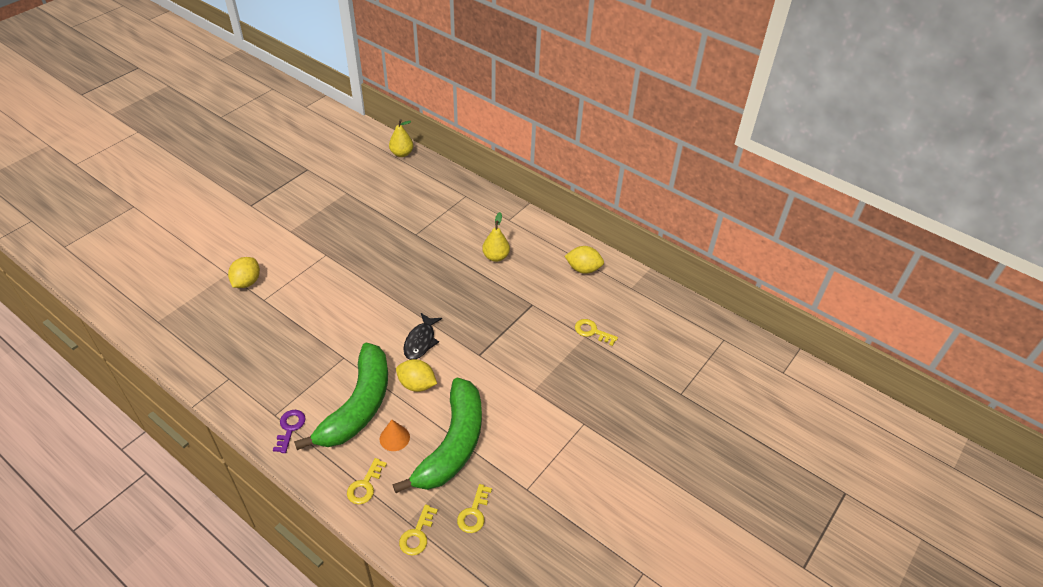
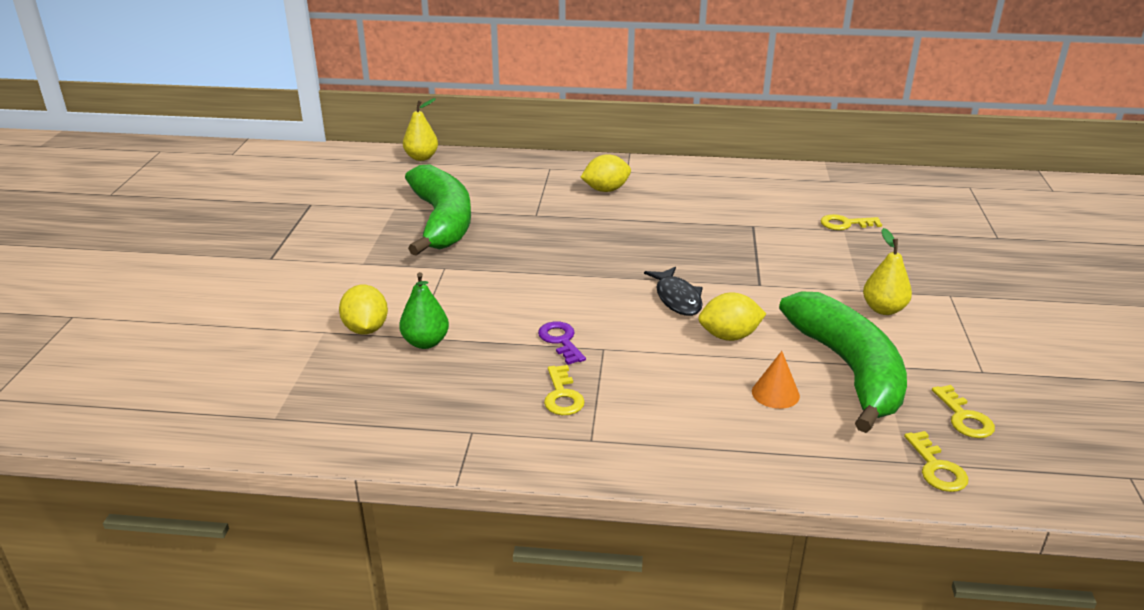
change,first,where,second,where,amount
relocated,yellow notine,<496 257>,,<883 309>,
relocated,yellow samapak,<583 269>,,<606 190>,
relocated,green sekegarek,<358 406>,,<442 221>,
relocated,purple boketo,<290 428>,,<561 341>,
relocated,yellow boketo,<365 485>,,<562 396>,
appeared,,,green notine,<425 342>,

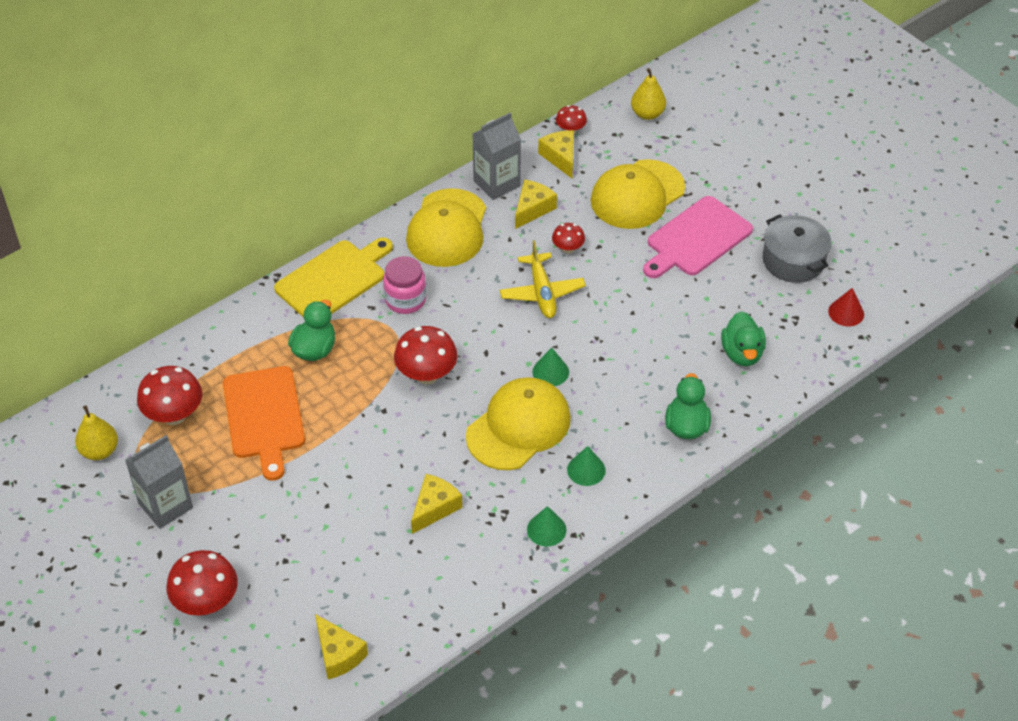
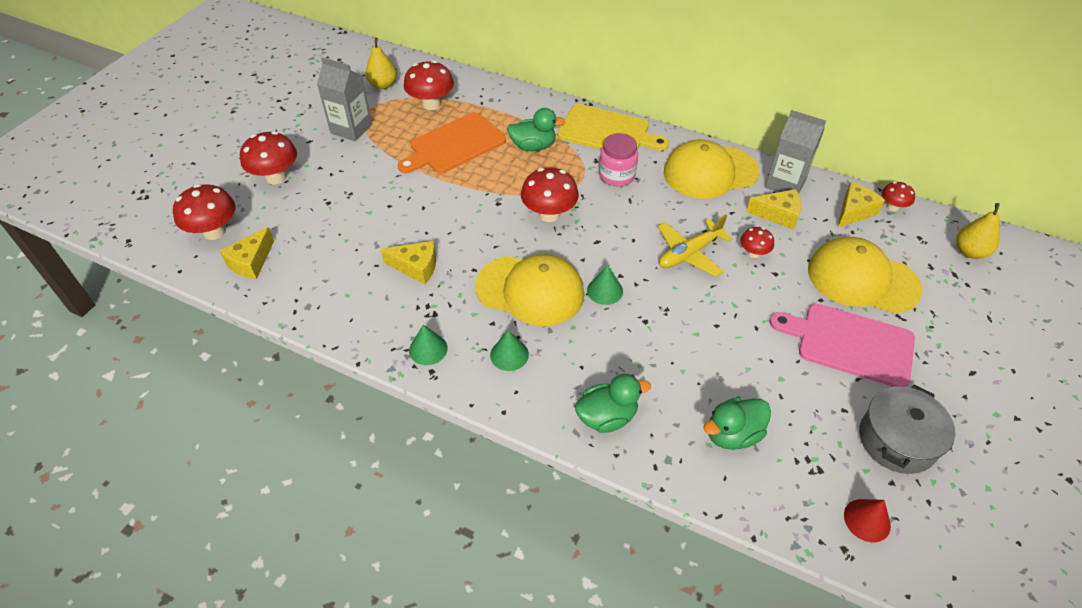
change,first,where,second,where,amount
appeared,,,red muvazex,<214 232>,

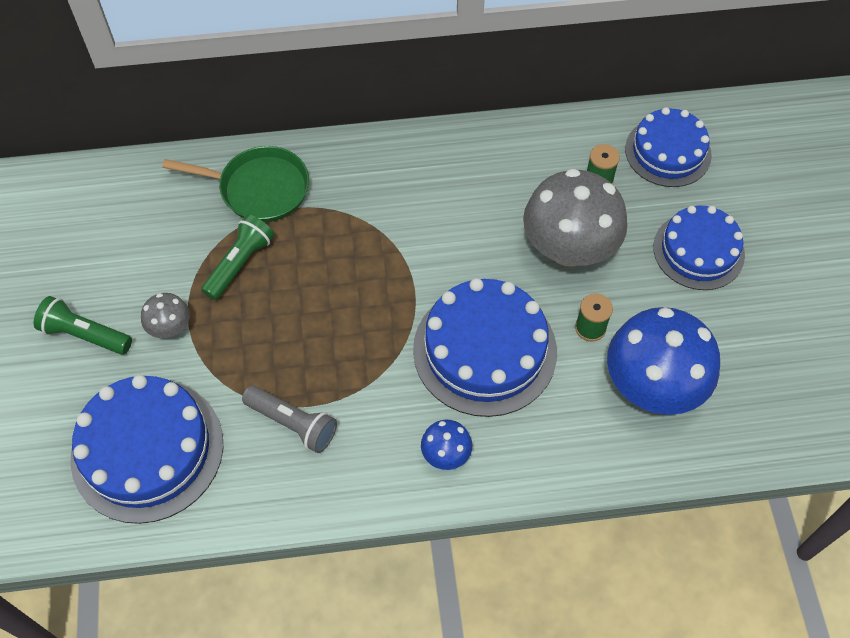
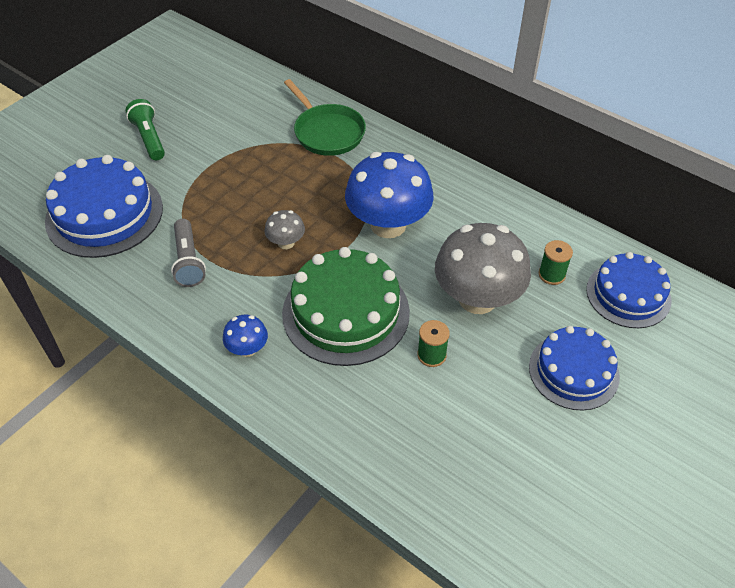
change,first,where,second,where,amount
missing,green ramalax,<240 264>,,,
colour,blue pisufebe,<484 350>,green pisufebe,<346 312>,
relocated,grey muvazex,<170 327>,,<286 243>,
relocated,blue muvazex,<652 385>,,<388 225>,

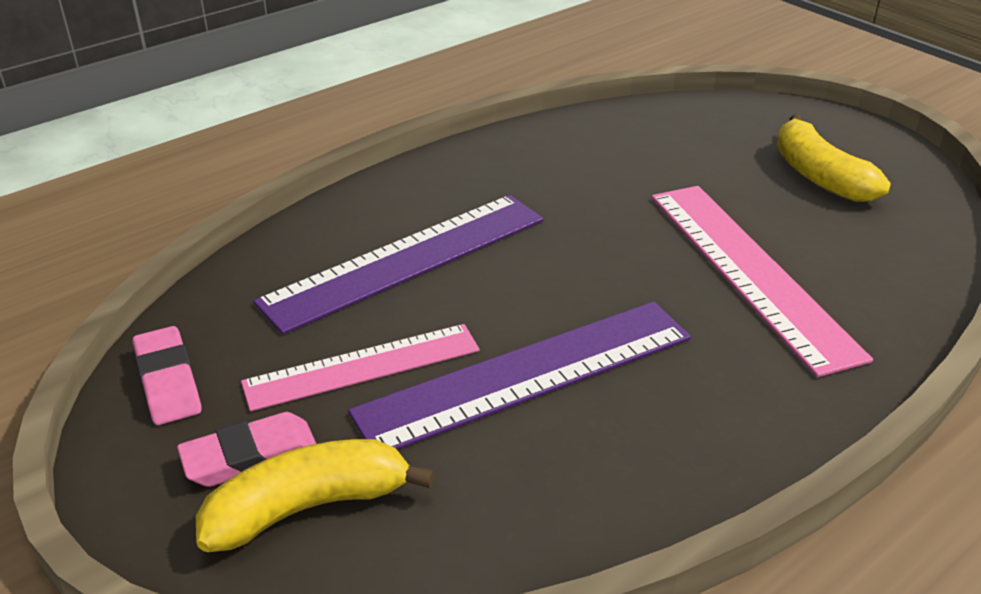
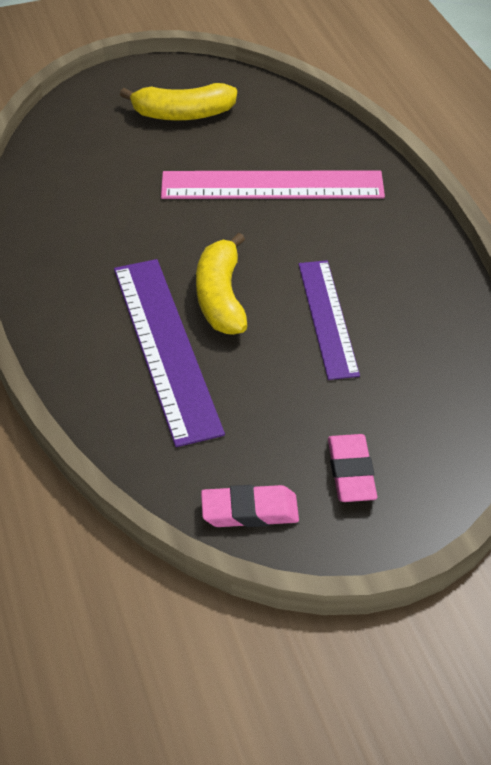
change,first,where,second,where,amount
size,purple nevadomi,<526 374>,,<327 318>,x0.67
missing,pink nevadomi,<362 366>,,,
relocated,yellow sekegarek,<308 507>,,<221 297>,

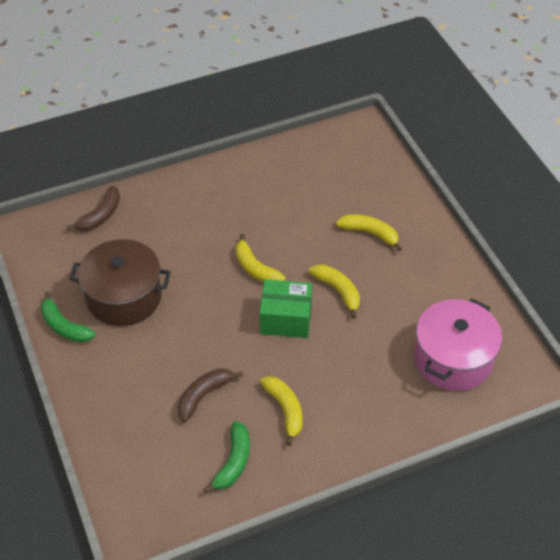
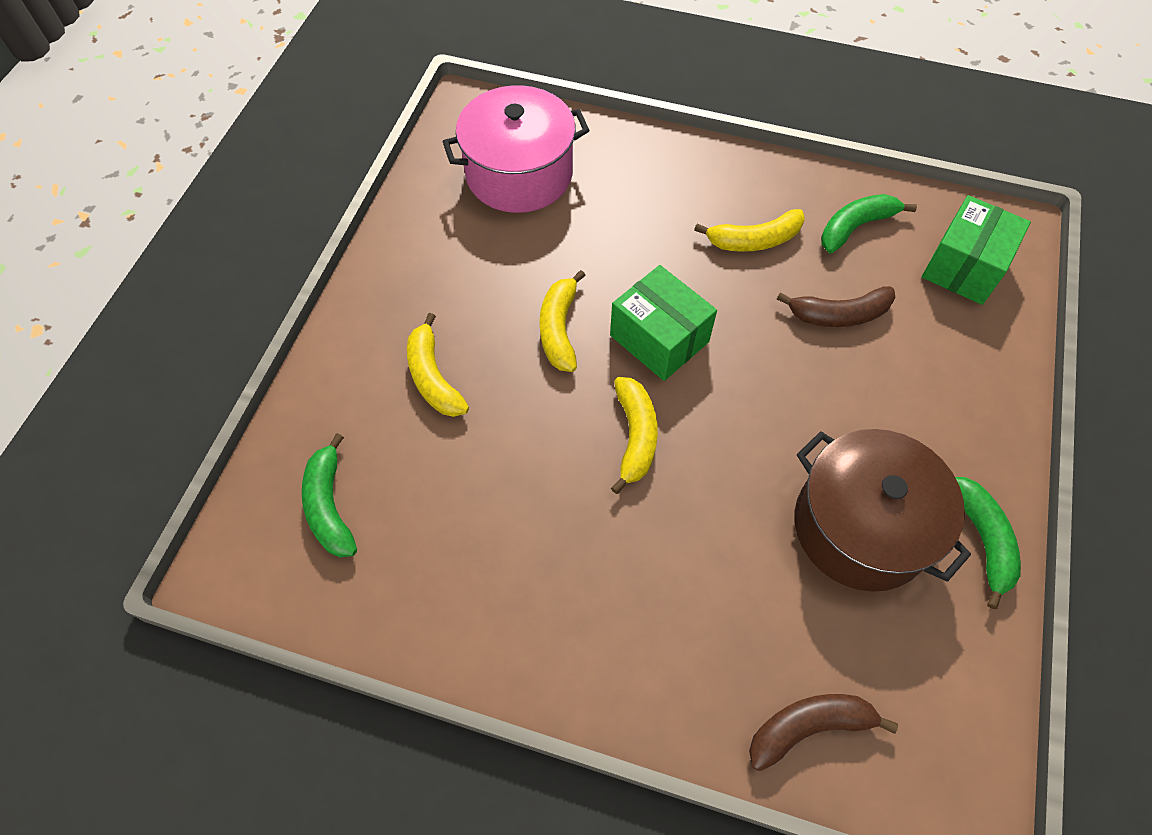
change,first,where,second,where,amount
spun,yellow sekegarek,<285 410>,,<754 240>,120 degrees counterclockwise
appeared,,,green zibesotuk,<964 267>,
appeared,,,green sekegarek,<330 506>,

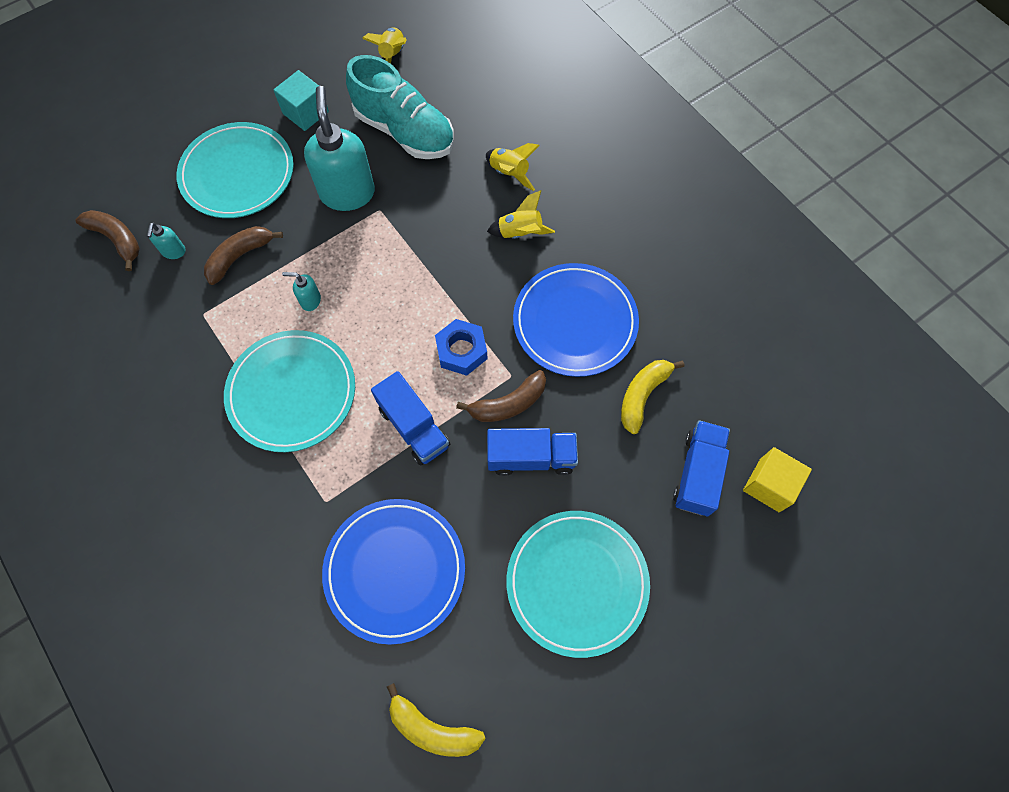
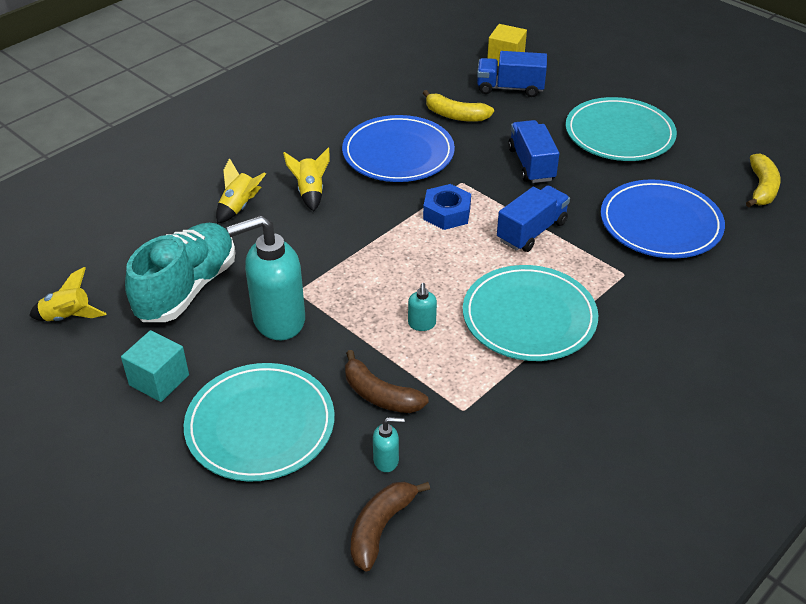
change,first,where,second,where,amount
missing,brown sekegarek,<508 403>,,,

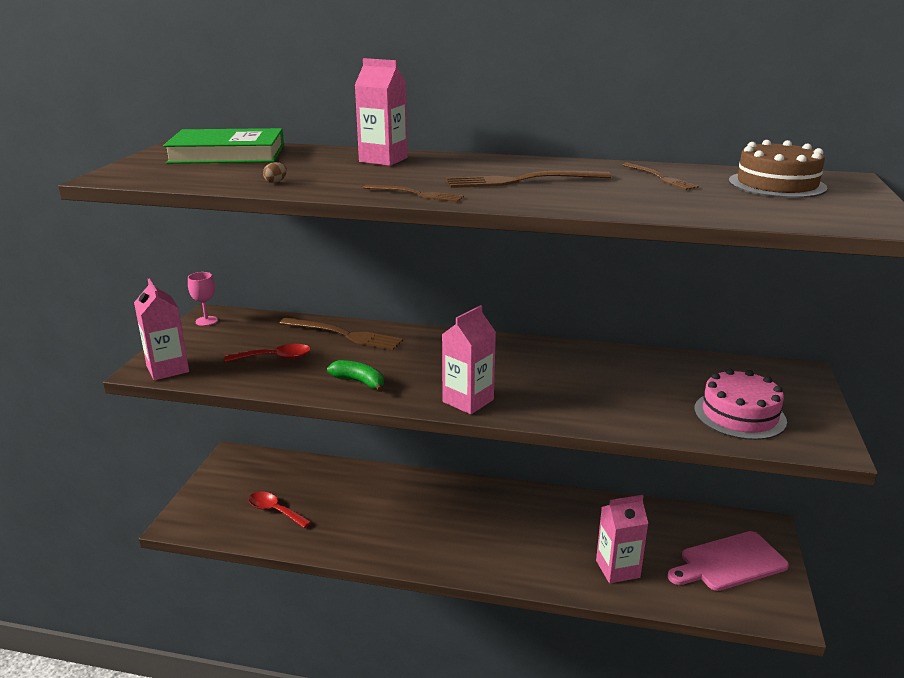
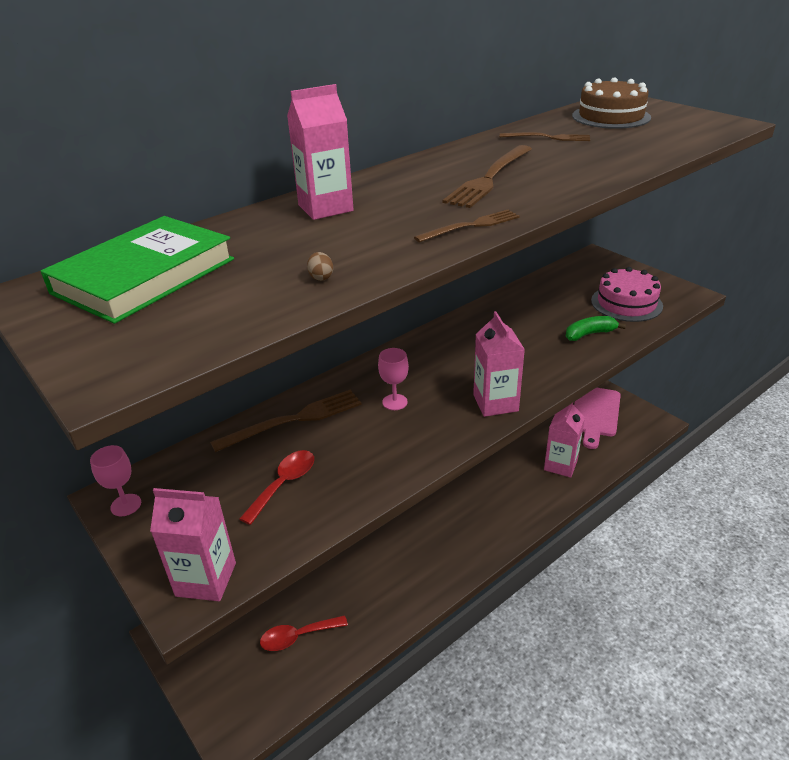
change,first,where,second,where,amount
relocated,green sekegarek,<359 382>,,<589 334>,
appeared,,,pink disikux,<395 402>,

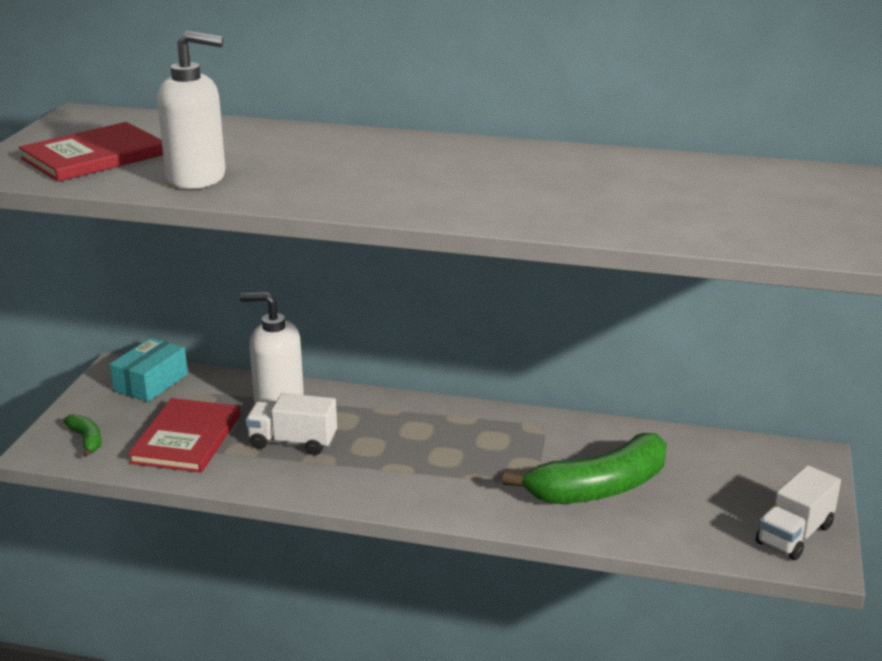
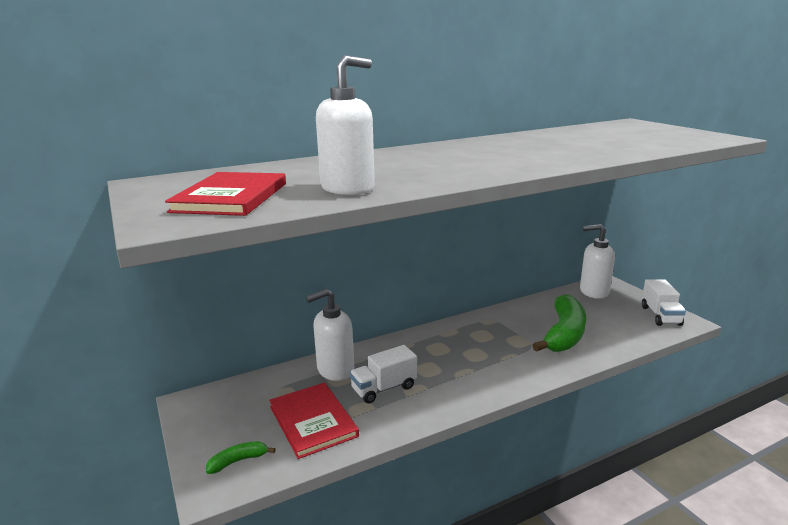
change,first,where,second,where,amount
missing,turquoise zibesotuk,<151 382>,,,
spun,green sekegarek,<86 440>,,<238 461>,45 degrees counterclockwise
appeared,,,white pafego,<593 291>,

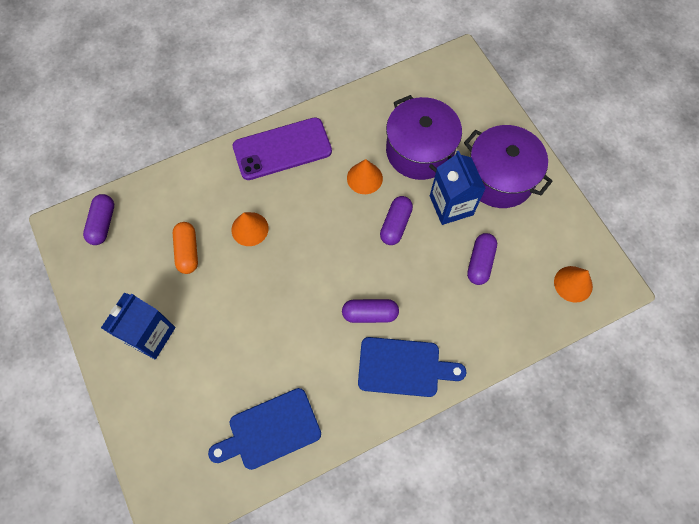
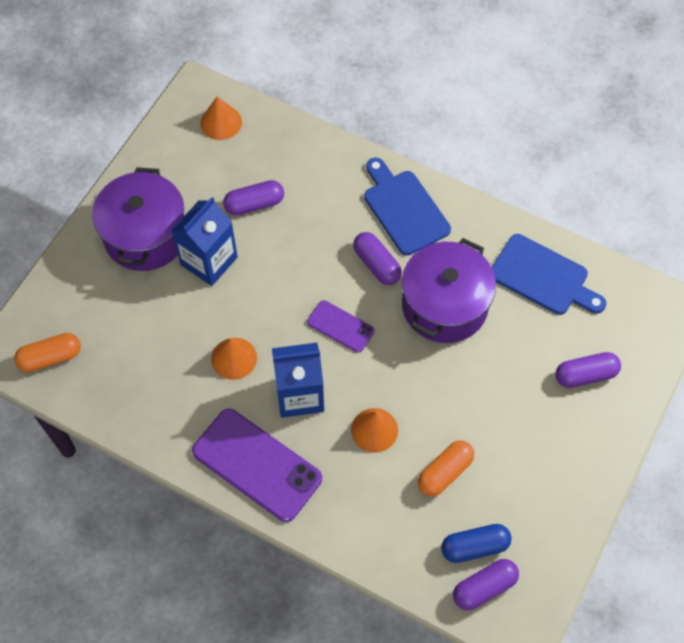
change,first,where,second,where,amount
relocated,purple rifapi,<419 151>,,<444 305>,
relocated,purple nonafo,<395 224>,,<585 375>,
relocated,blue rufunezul,<150 335>,,<299 395>,
appeared,,,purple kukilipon,<340 326>,
appeared,,,orange nonafo,<50 357>,
appeared,,,blue nonafo,<474 547>,

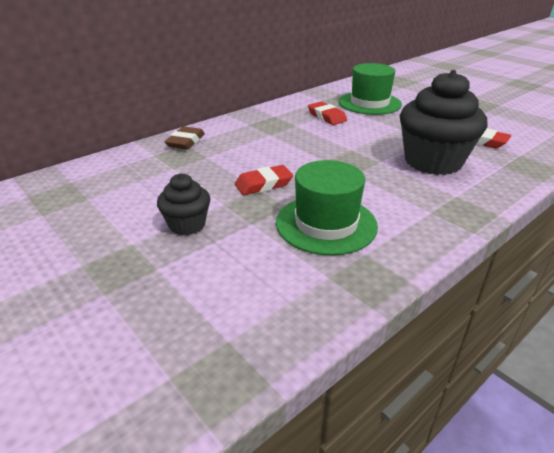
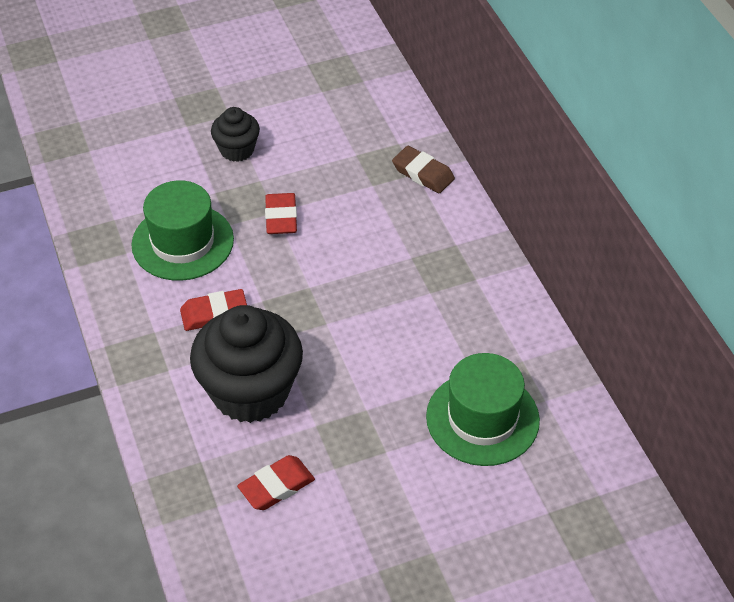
change,first,where,second,where,amount
relocated,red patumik,<327 117>,,<214 314>,

